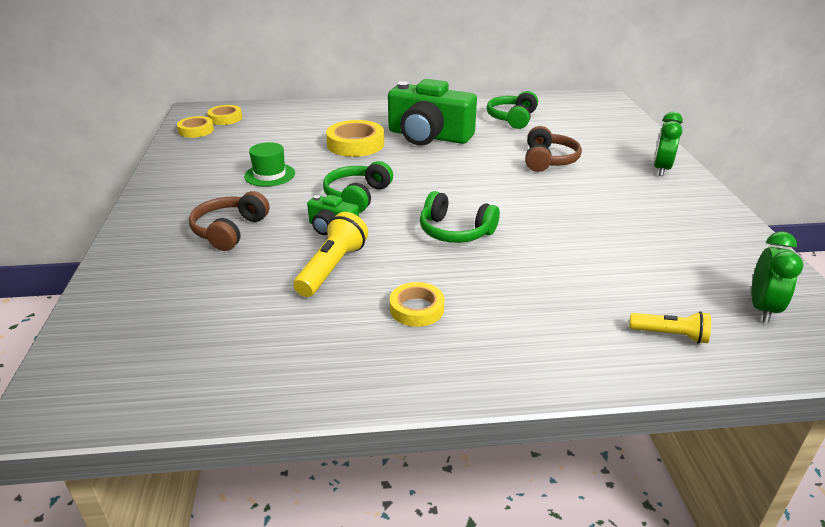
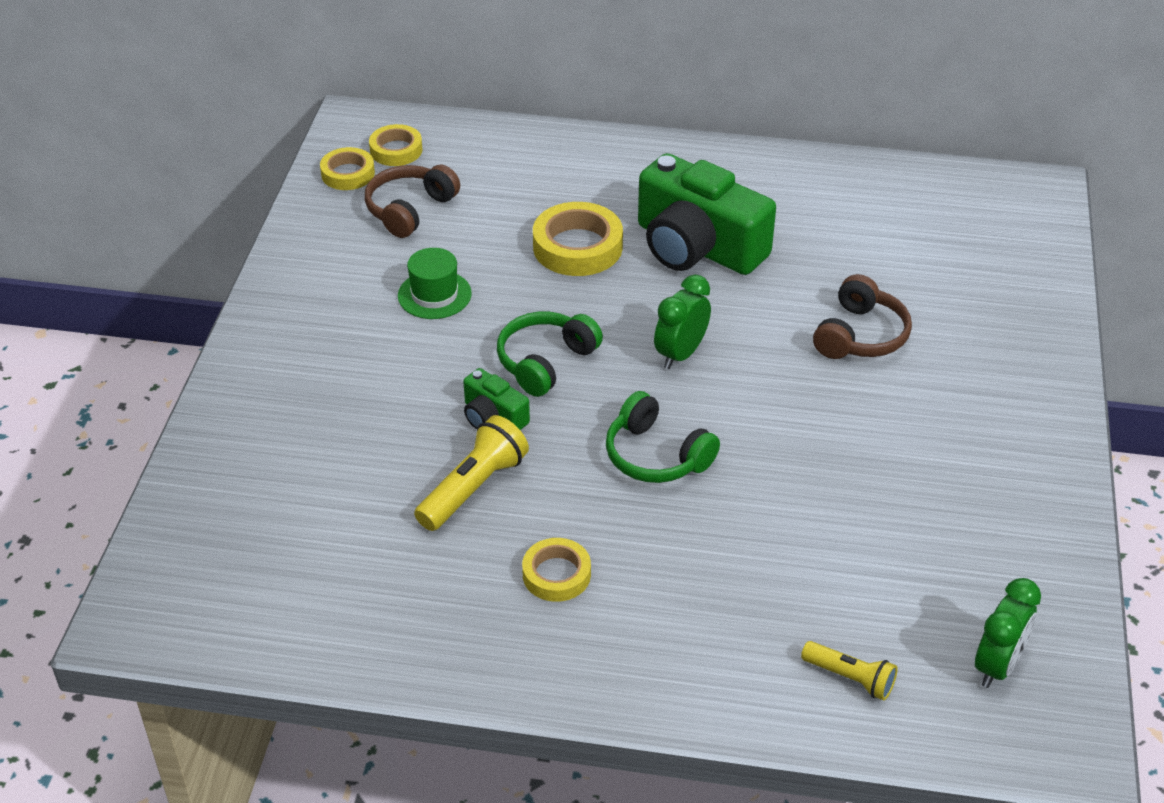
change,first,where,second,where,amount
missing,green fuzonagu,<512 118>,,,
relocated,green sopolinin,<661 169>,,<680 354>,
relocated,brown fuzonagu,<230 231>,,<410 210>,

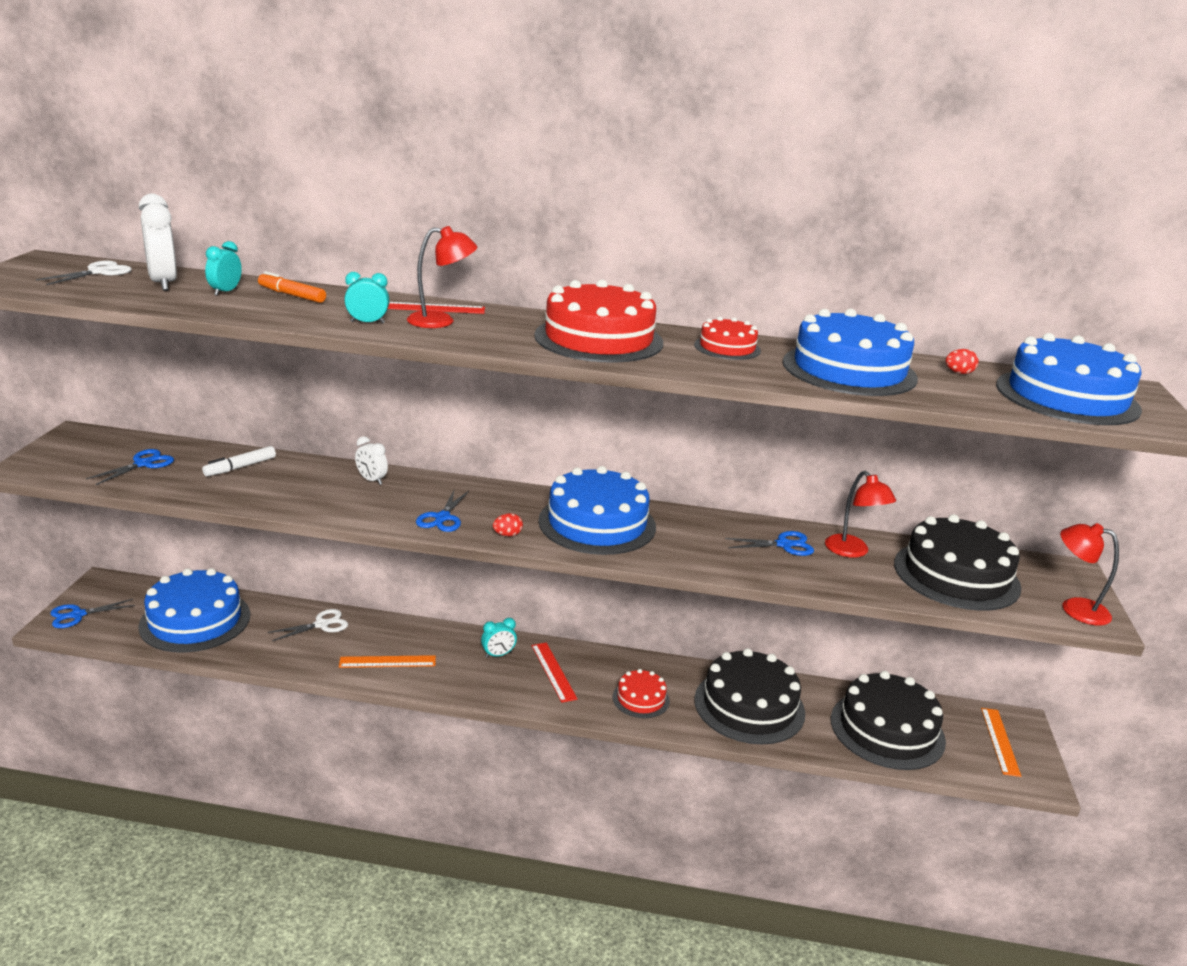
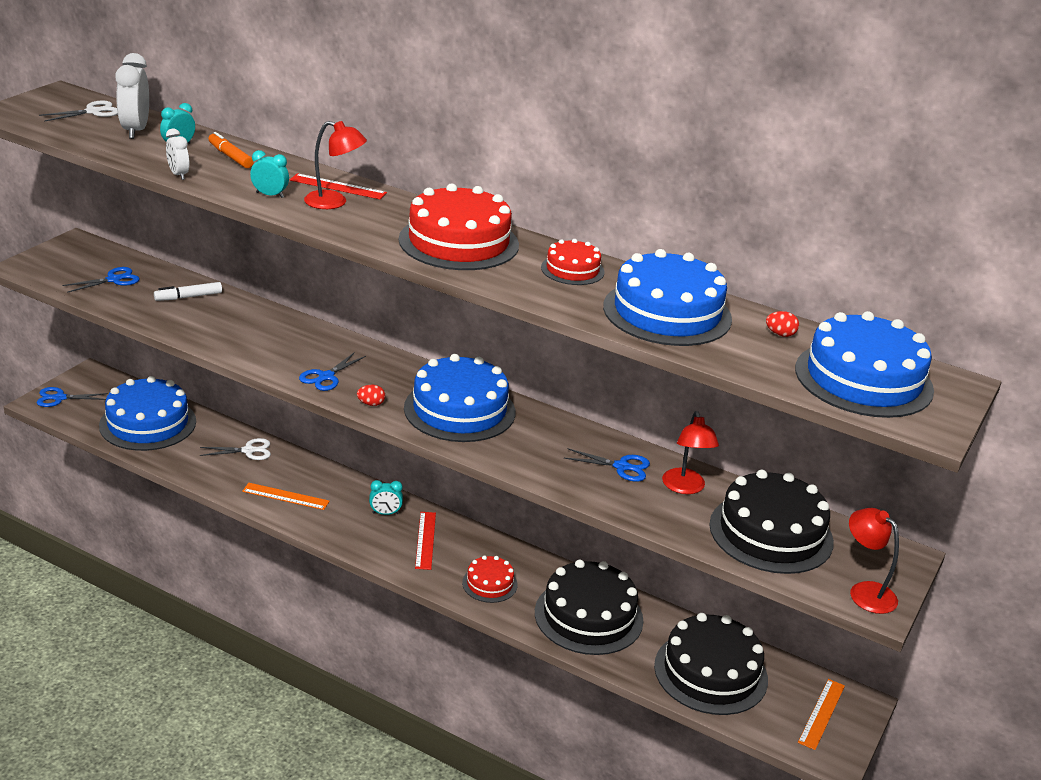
change,first,where,second,where,amount
relocated,white sopolinin,<371 480>,,<178 175>,

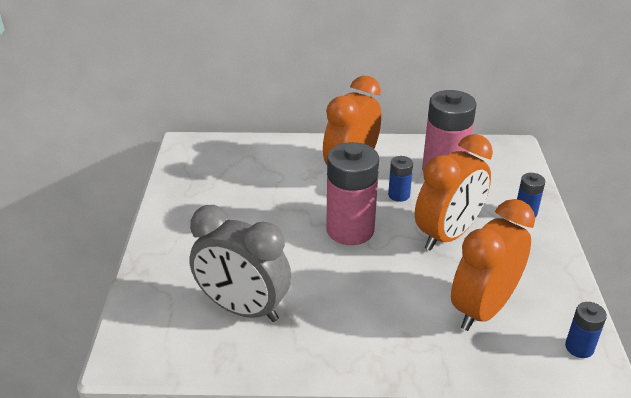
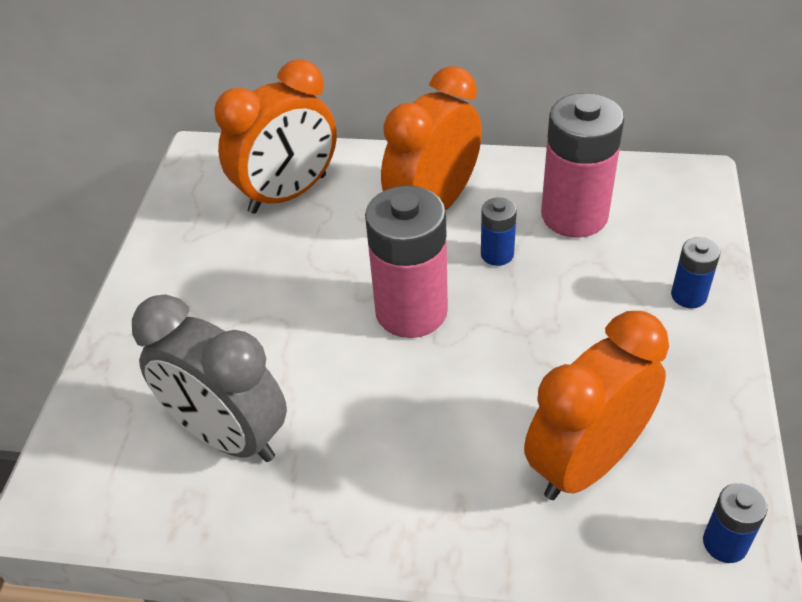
change,first,where,second,where,amount
relocated,orange sopolinin,<447 235>,,<288 194>,

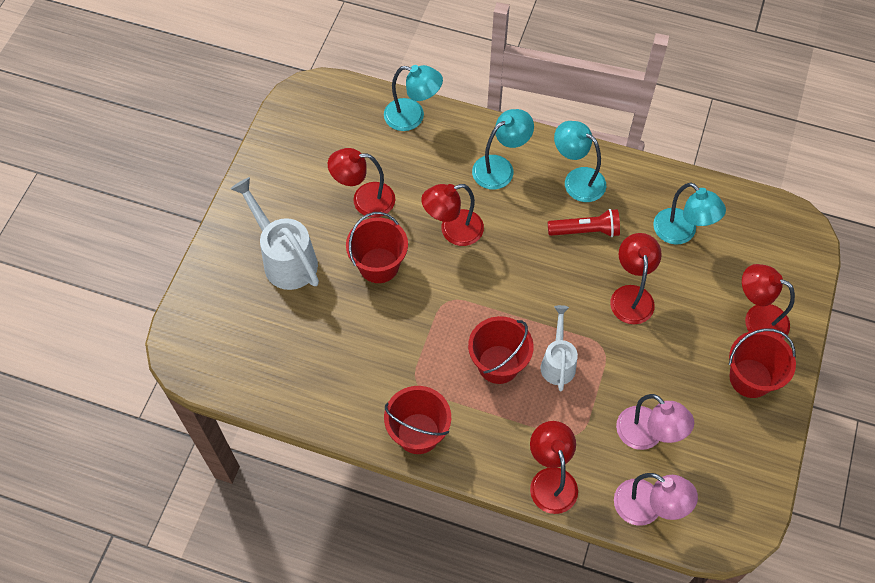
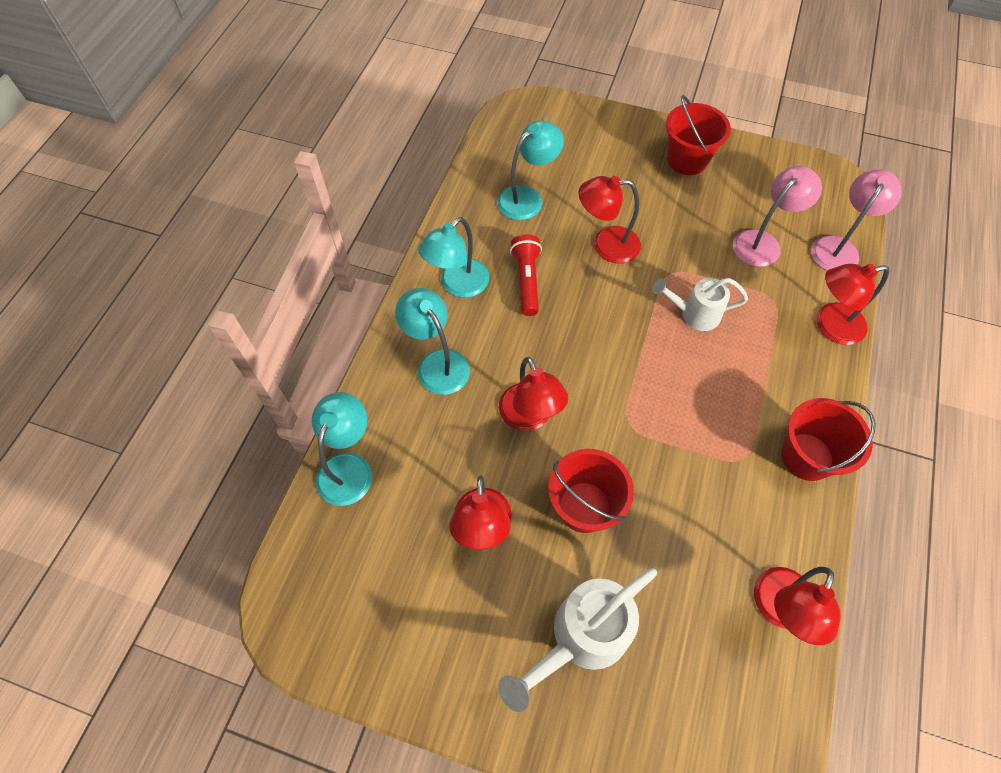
change,first,where,second,where,amount
relocated,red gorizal,<757 319>,,<779 610>,
missing,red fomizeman,<498 364>,,,

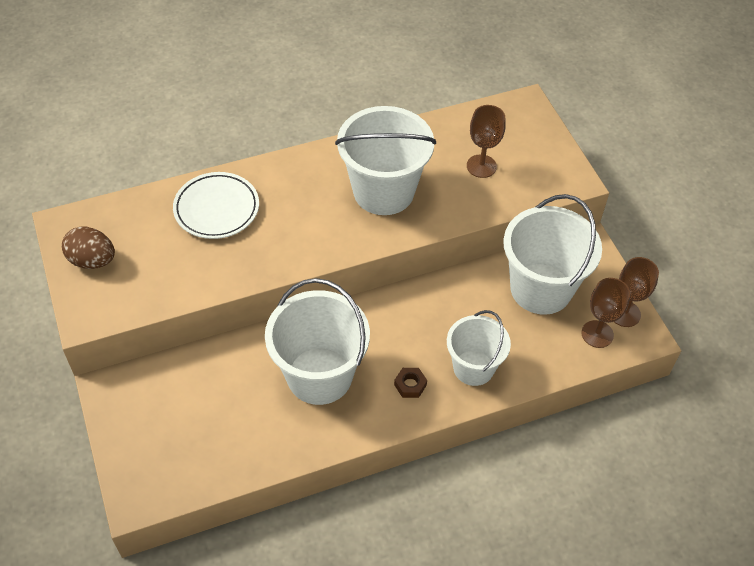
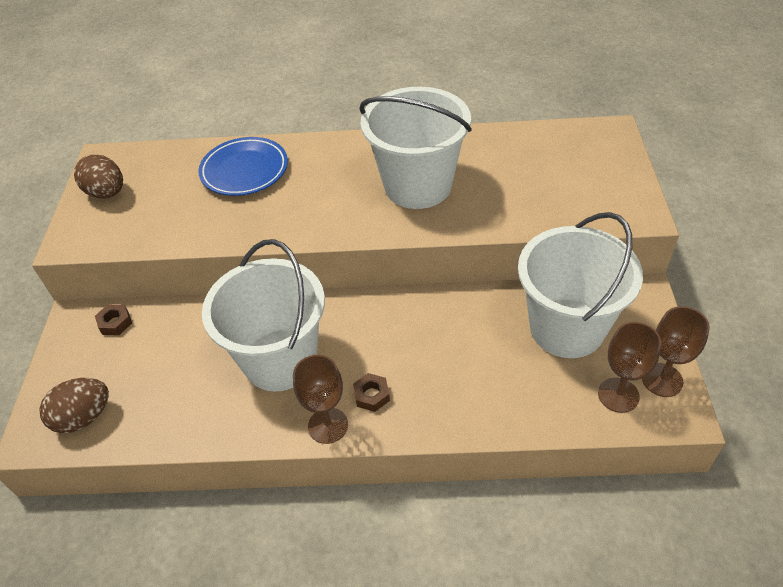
change,first,where,second,where,amount
relocated,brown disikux,<481 166>,,<328 425>,
colour,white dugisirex,<216 209>,blue dugisirex,<244 170>,
missing,white fomizeman,<473 368>,,,
appeared,,,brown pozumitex,<115 323>,
appeared,,,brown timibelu,<84 417>,

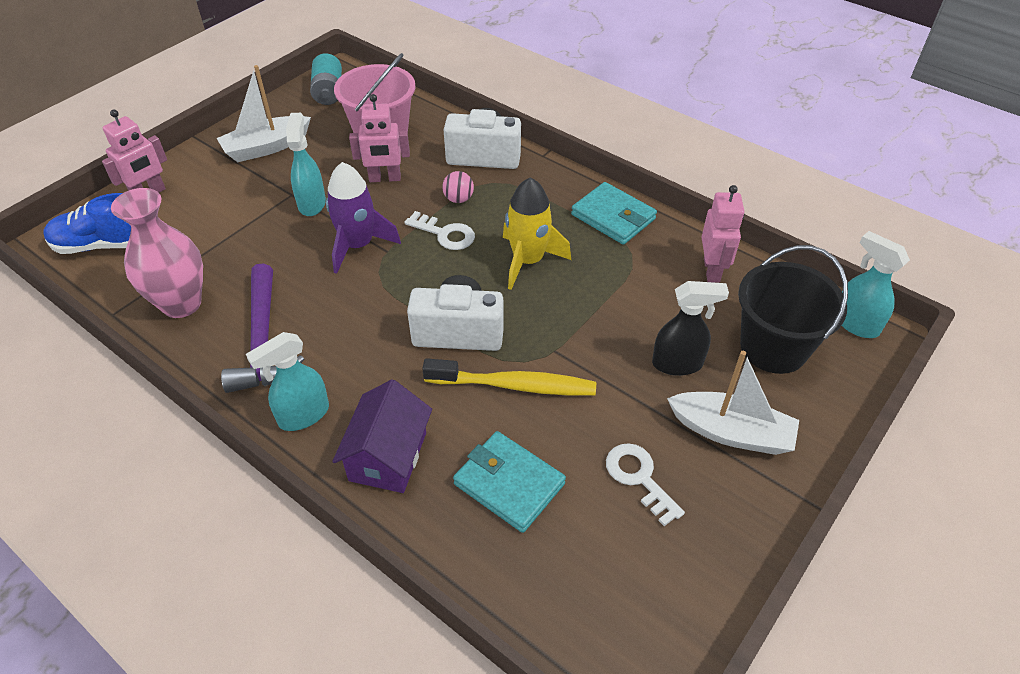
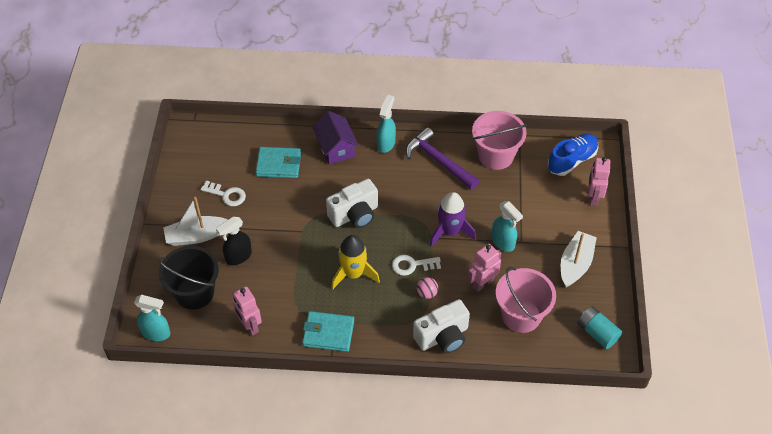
change,first,where,second,where,amount
exchanged,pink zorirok,<181 304>,pink fomizeman,<496 156>,
missing,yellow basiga,<515 385>,,,

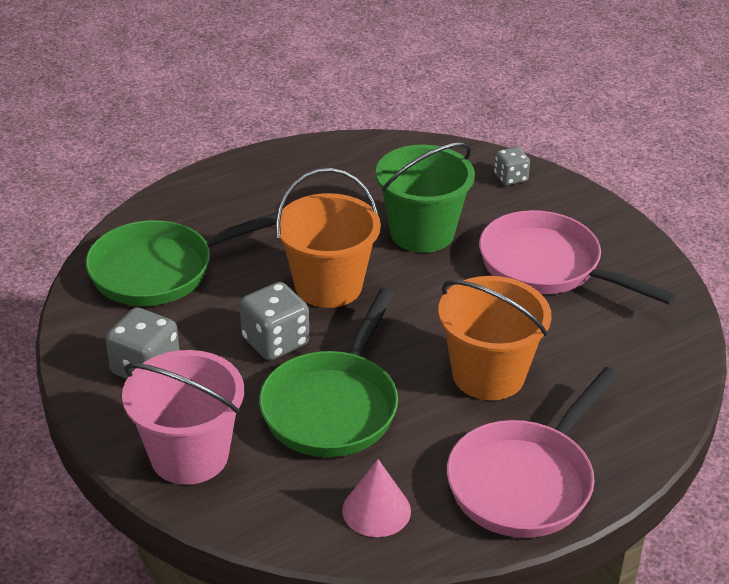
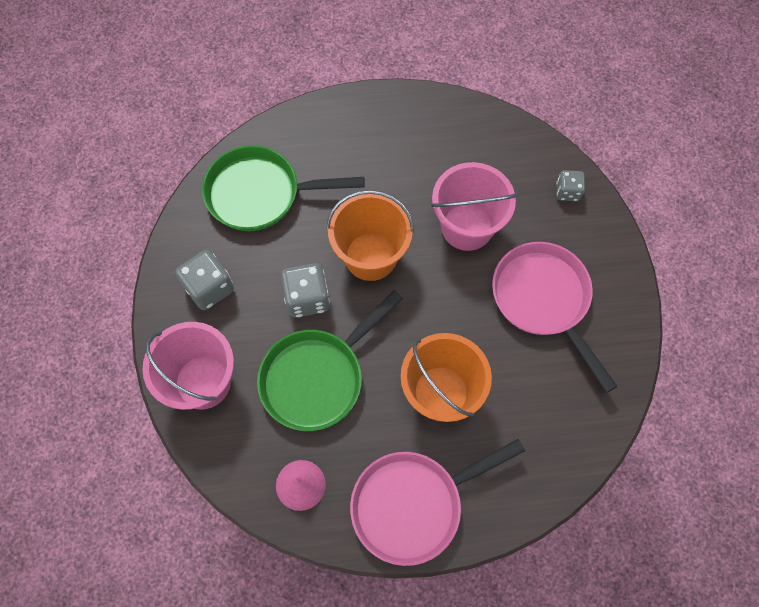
change,first,where,second,where,amount
colour,green fomizeman,<422 233>,pink fomizeman,<467 227>,

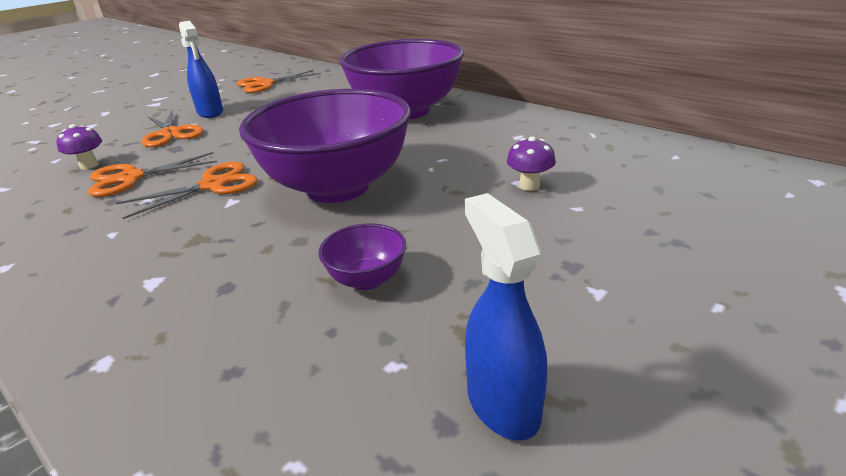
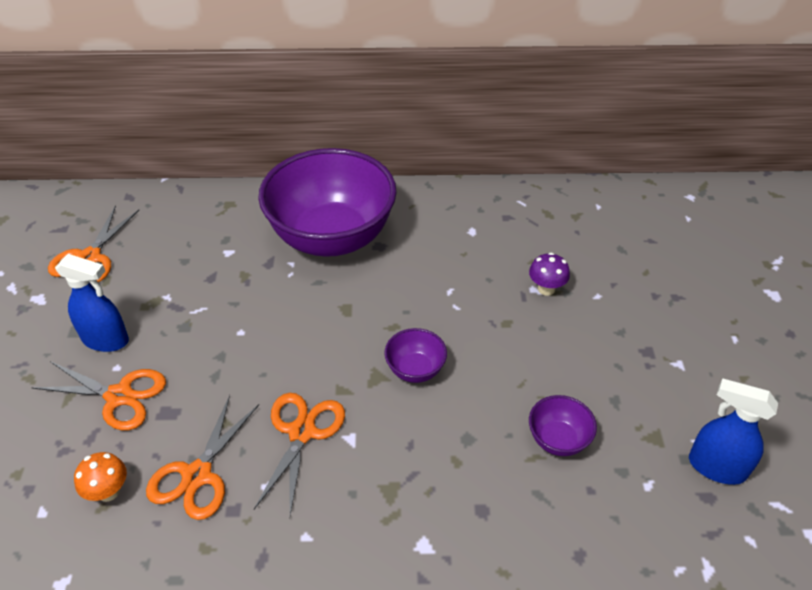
change,first,where,second,where,amount
size,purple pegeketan,<337 187>,,<415 370>,x0.40
colour,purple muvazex,<89 165>,orange muvazex,<108 491>,

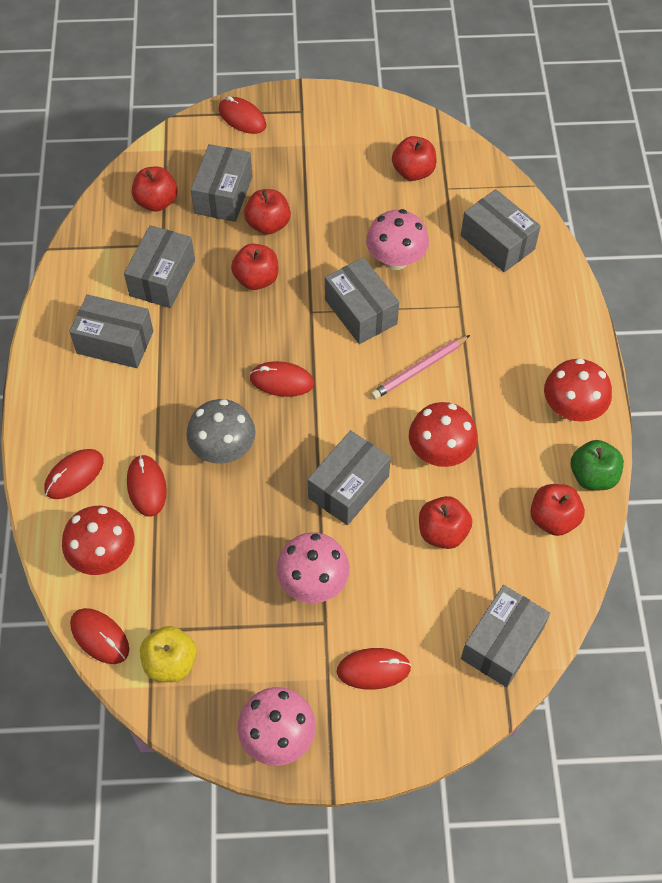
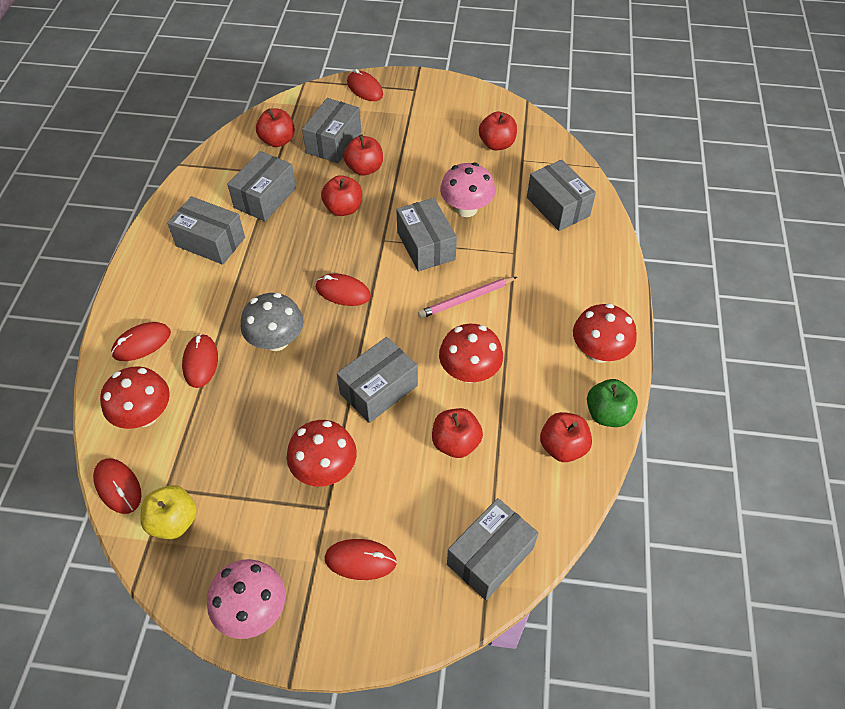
change,first,where,second,where,amount
colour,pink muvazex,<313 582>,red muvazex,<325 469>,

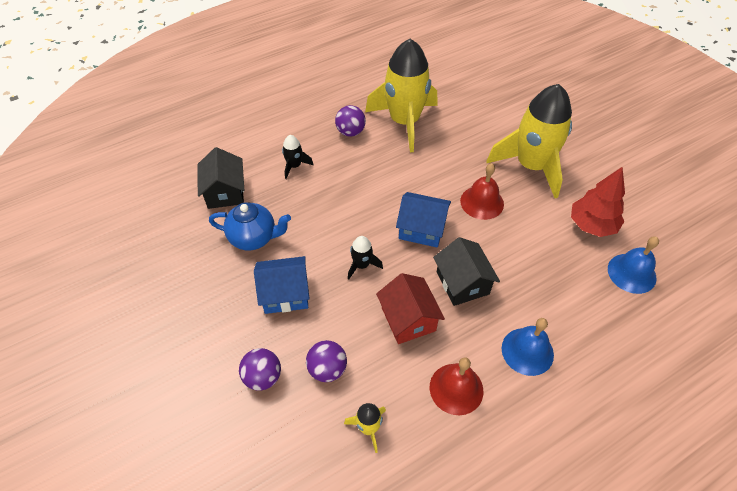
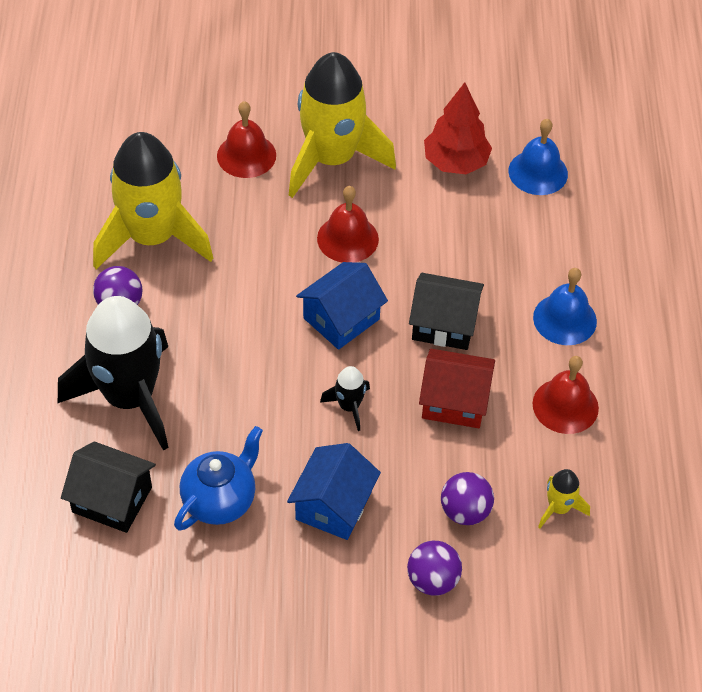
change,first,where,second,where,amount
size,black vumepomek,<294 166>,,<130 398>,x2.40
appeared,,,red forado,<246 155>,

